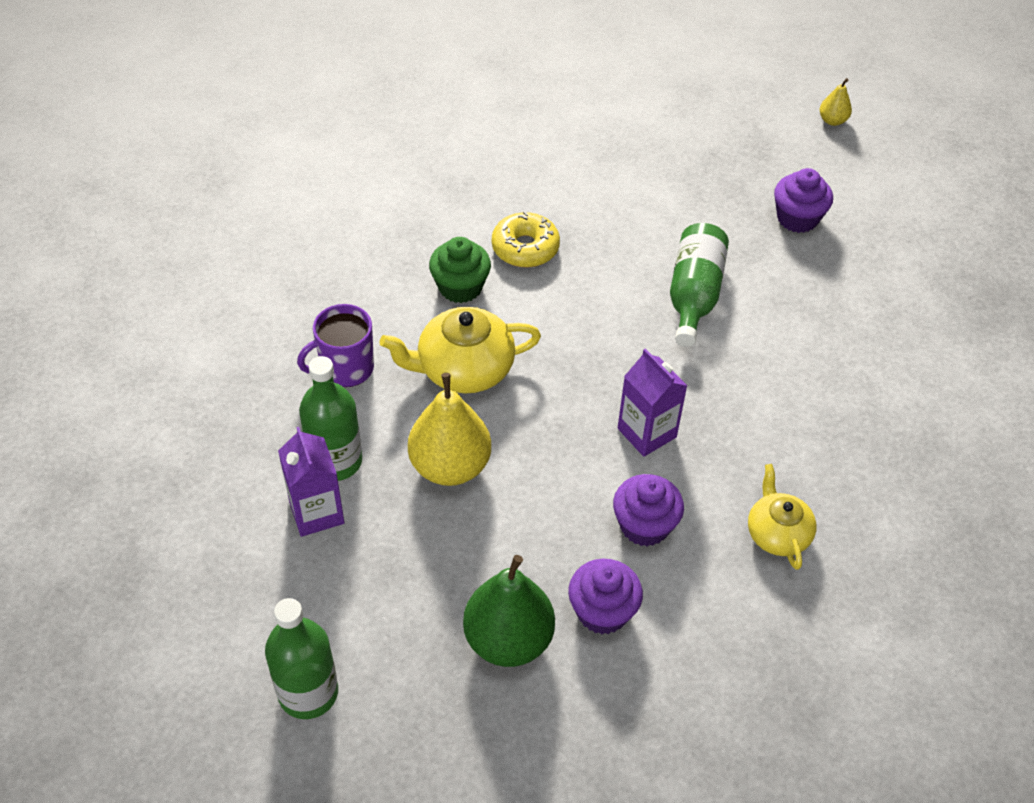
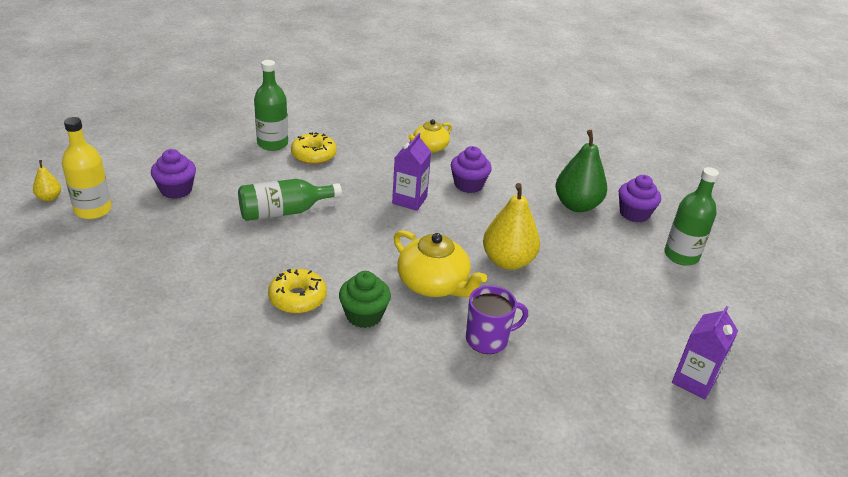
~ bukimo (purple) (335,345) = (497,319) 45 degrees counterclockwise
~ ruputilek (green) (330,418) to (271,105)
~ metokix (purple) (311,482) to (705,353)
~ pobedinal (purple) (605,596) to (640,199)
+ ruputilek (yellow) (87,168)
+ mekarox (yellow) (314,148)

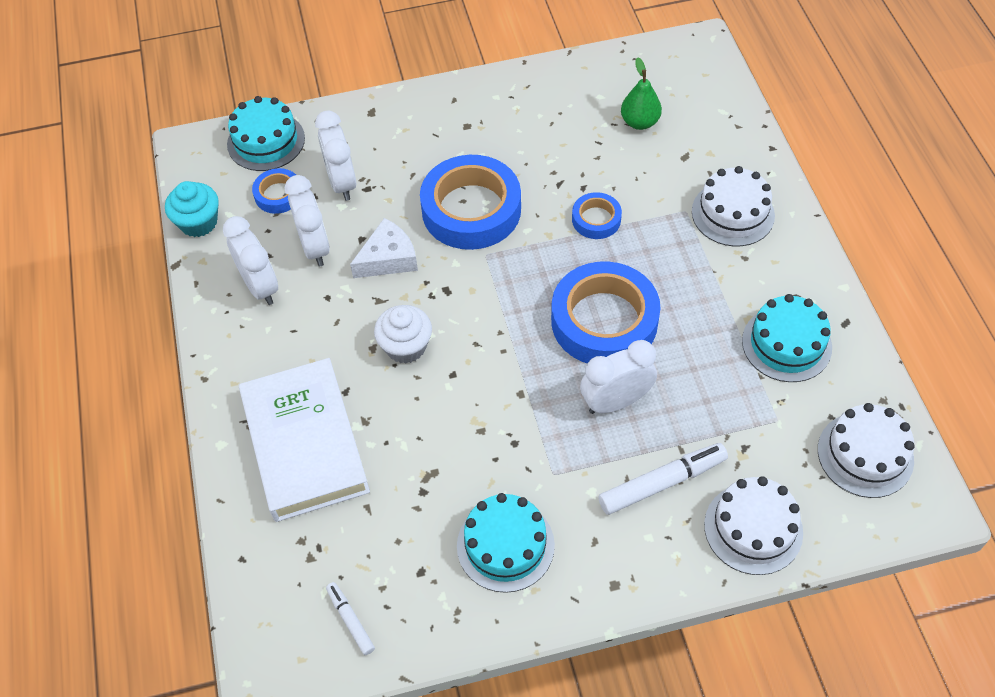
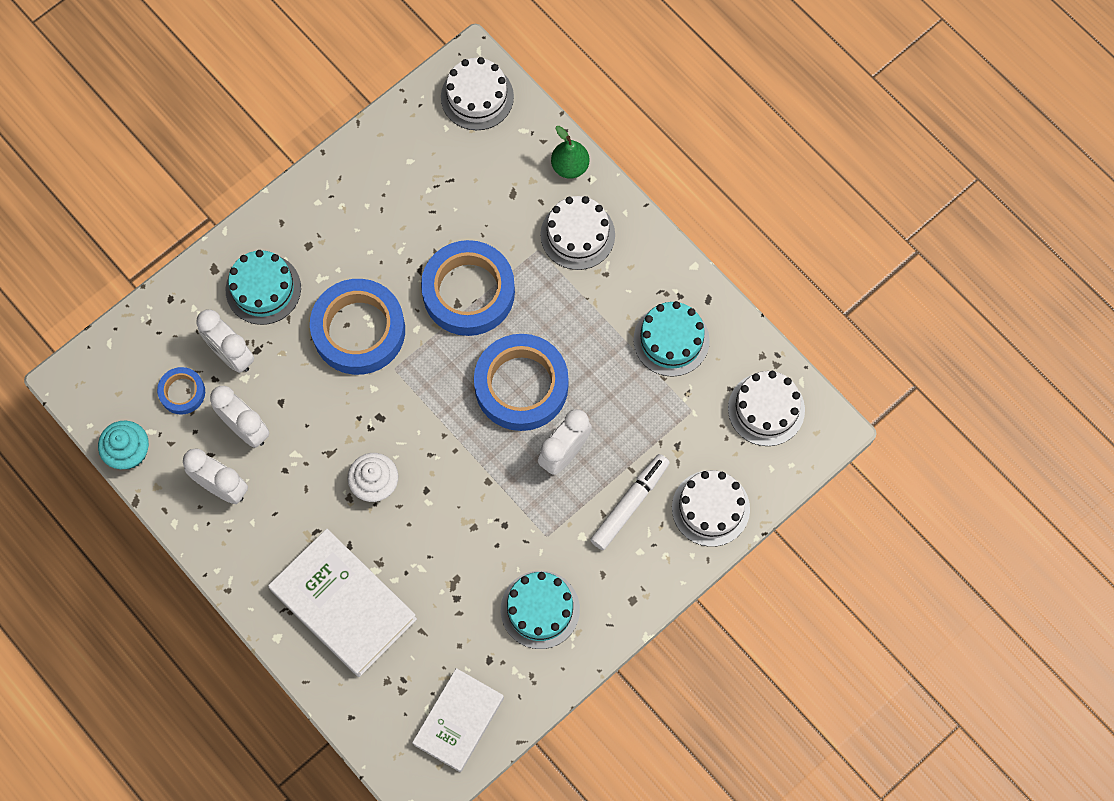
~ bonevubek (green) (641,93) to (570,152)
~ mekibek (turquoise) (266,133) to (263,287)
~ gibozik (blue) (597,215) = (468,288) x2.05
- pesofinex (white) (384,248)
~ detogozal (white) (350,618) to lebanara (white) (458,720)
+ mekibek (white) (477,93)

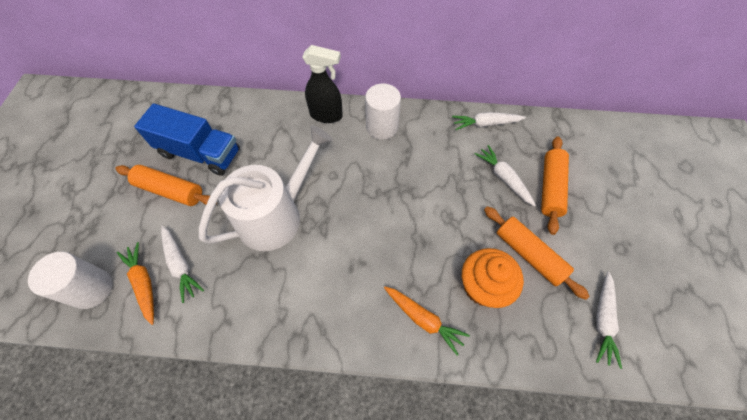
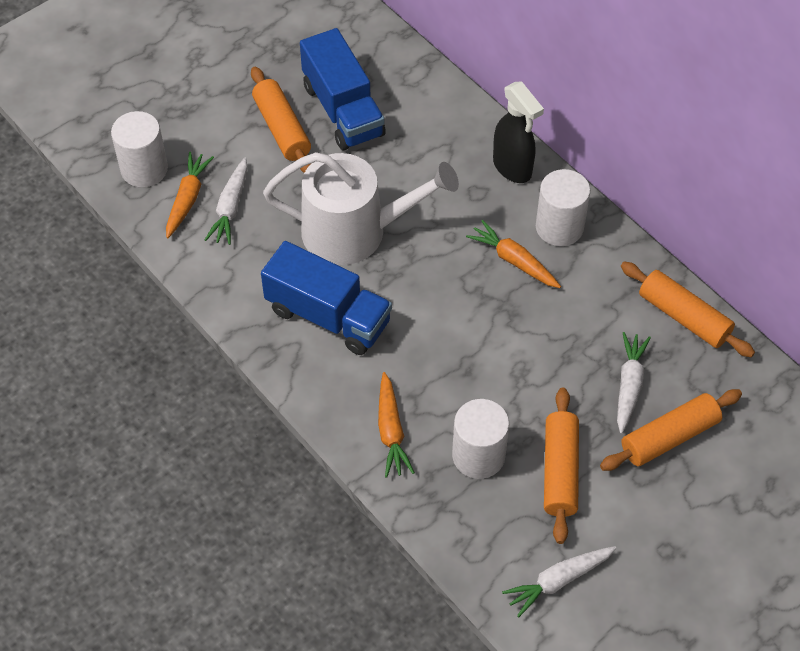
~ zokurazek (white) (489,121) to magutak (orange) (688,309)
~ pobedinal (orange) (493,278) to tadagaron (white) (480,439)
+ zokurazek (orange) (513,254)
+ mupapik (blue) (326,298)

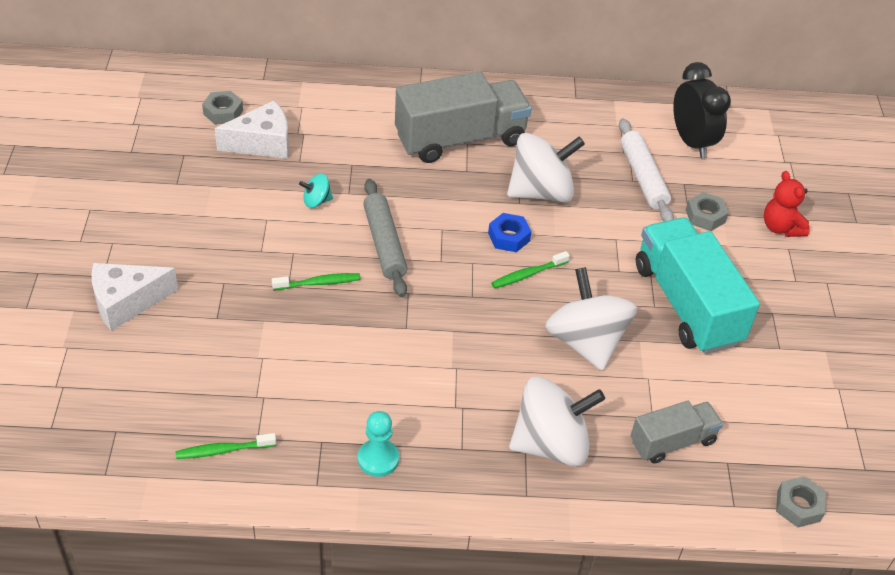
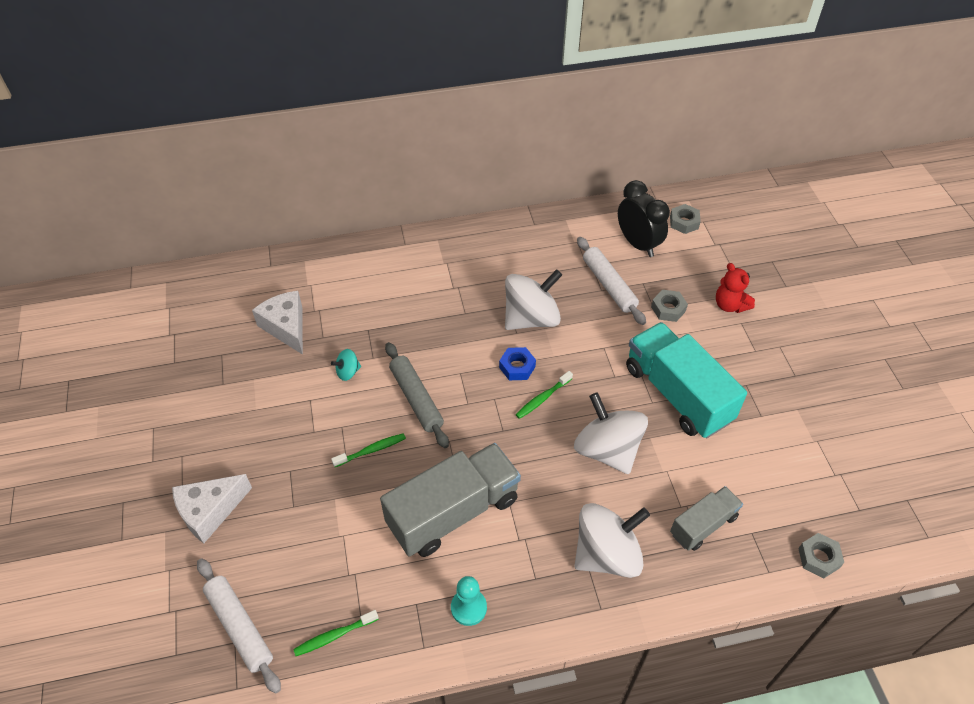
~ mupapik (grey) (463,117) to (450,500)
~ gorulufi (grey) (222,108) to (685,219)
~ pesofinex (white) (252,129) = (277,323) 90 degrees counterclockwise
+ magutak (white) (239,625)

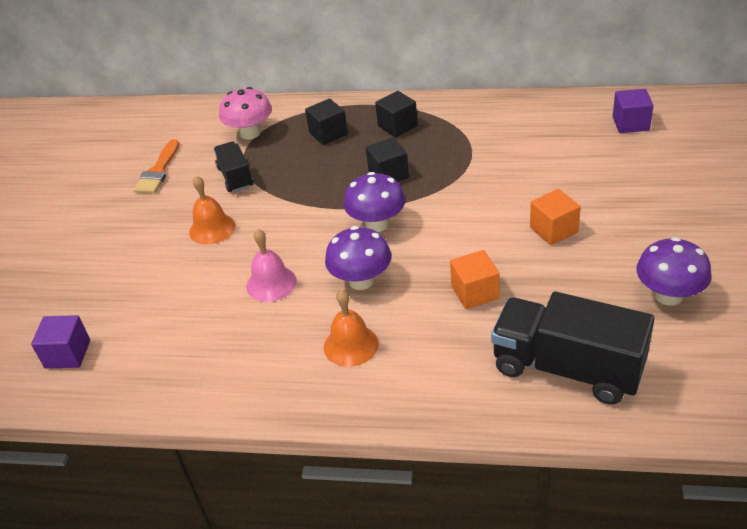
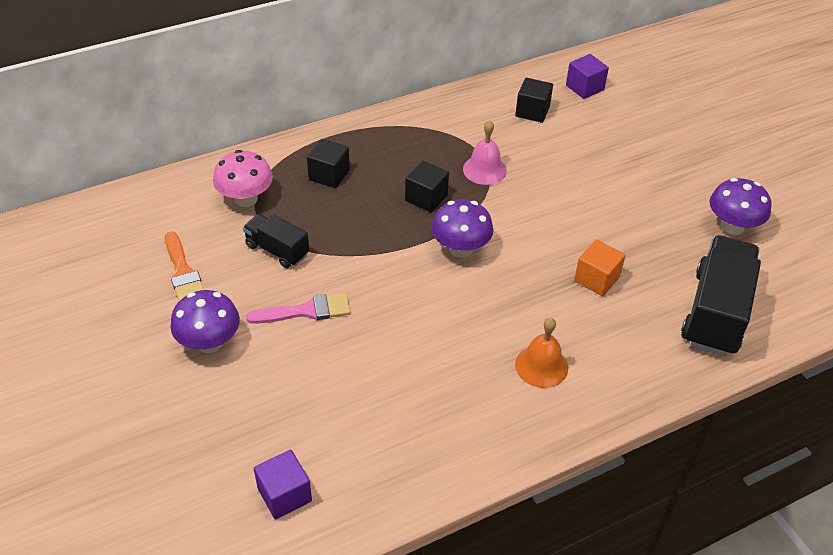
~ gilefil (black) (396,114) to (534,100)
~ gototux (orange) (212,210) to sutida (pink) (298,308)
- gilefil (orange) (555,217)
~ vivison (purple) (358,258) to (205,321)
~ gototux (pink) (272,265) to (485,152)
~ mupapik (black) (573,348) = (721,295) 120 degrees clockwise

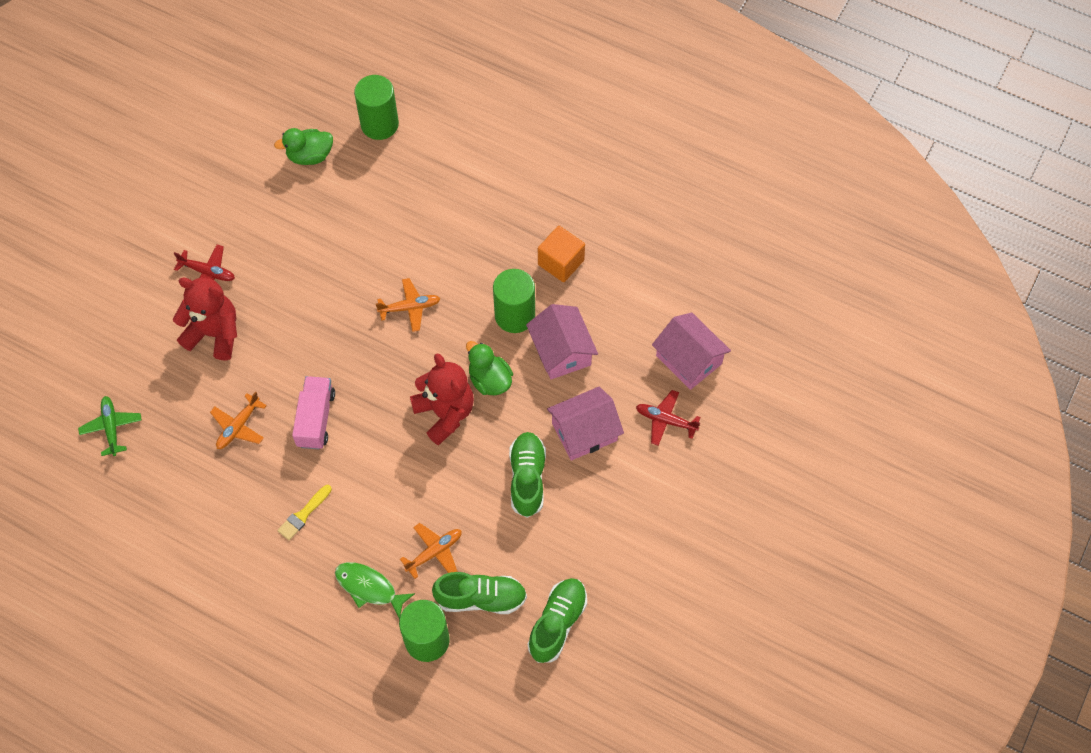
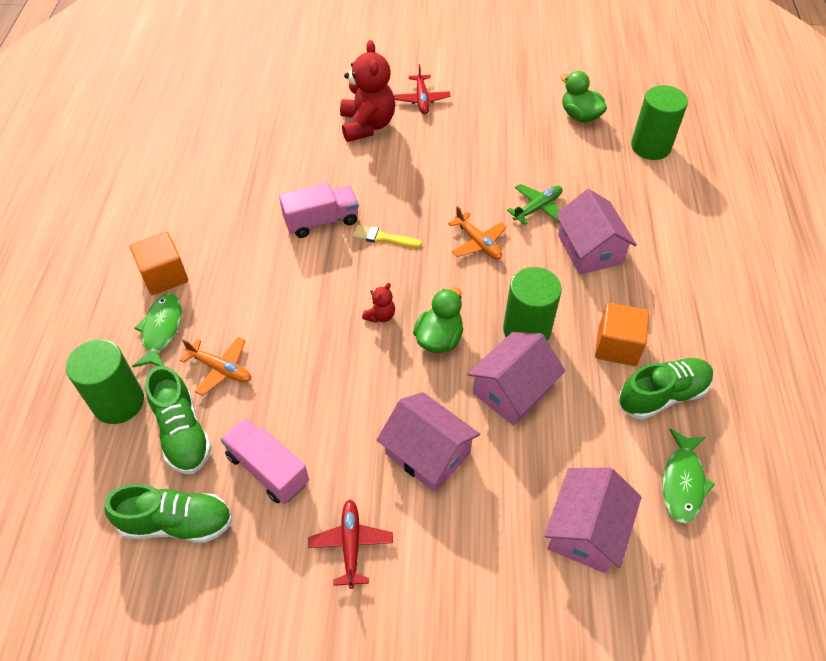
~ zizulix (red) (442,399) = (378,303) x0.45
~ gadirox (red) (668,418) to (350,544)
- gadirox (orange) (238,420)
~ gadirox (green) (110,426) to (535,204)
~ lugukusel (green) (527,475) to (666,389)
~ sutida (yellow) (304,512) to (387,236)
+ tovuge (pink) (596,231)
+ gilefil (orange) (159,263)
+ mupapik (pink) (264,461)
+ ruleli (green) (688,476)

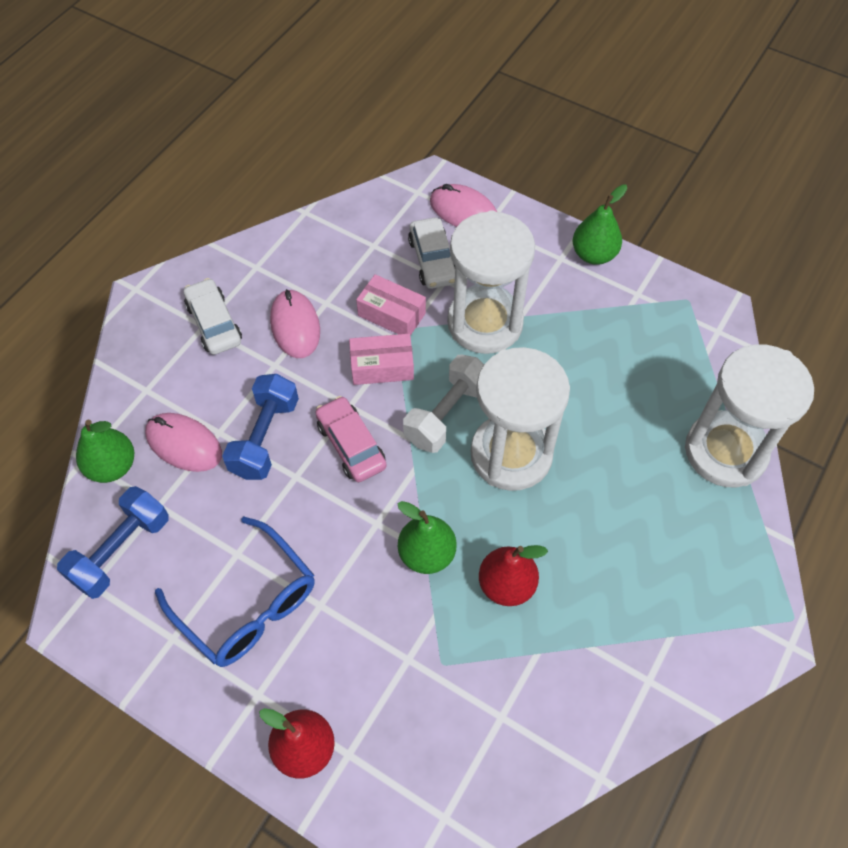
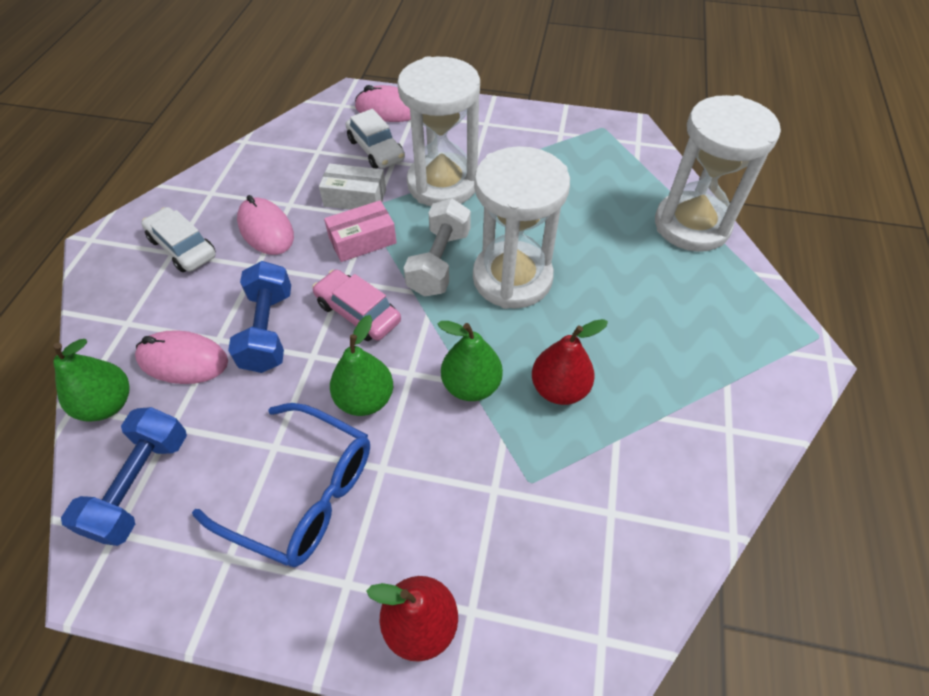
~ bonevubek (green) (600,224) to (361,365)
~ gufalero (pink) (391,305) to gufalero (white) (352,186)

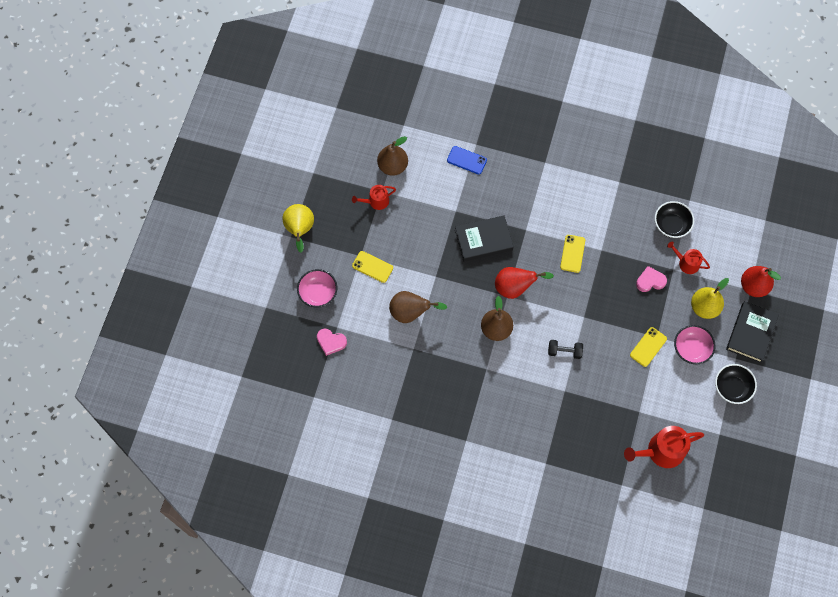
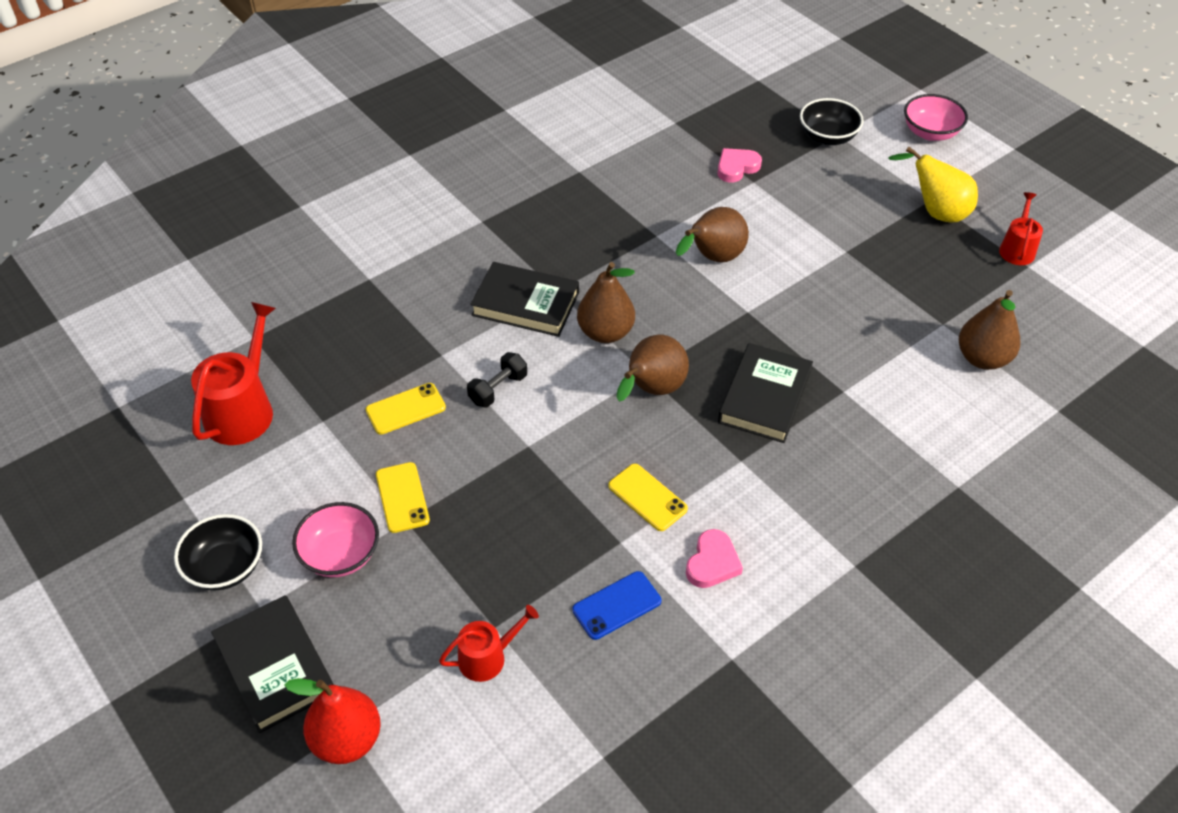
~ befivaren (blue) (467,160) to (616,605)
~ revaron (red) (374,197) to (1021,228)
~ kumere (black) (674,219) to (832,121)
~ befivaren (yellow) (372,267) to (406,409)
~ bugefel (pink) (651,279) to (714,558)
~ bonevubek (red) (524,283) to bonevubek (brown) (653,368)
~ kumere (pink) (317,288) to (936,117)
- bonevubek (yellow) (710,298)
+ lebanara (black) (524,299)

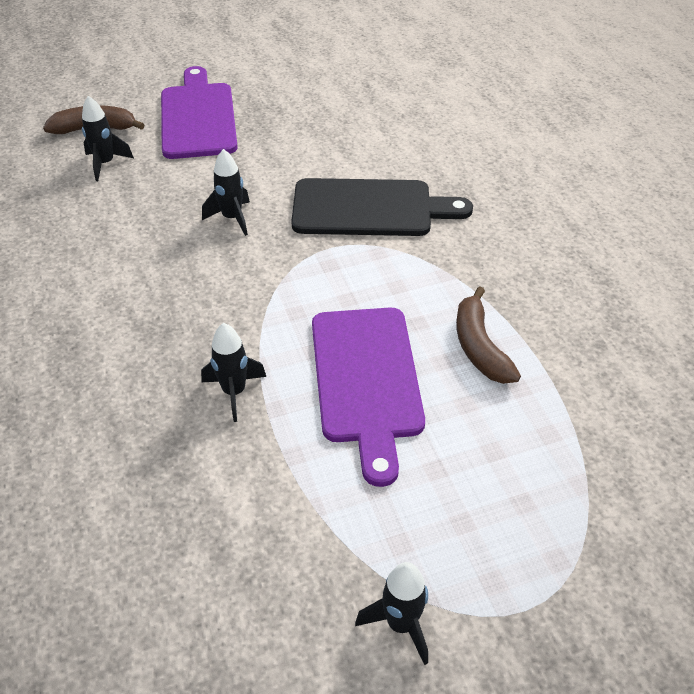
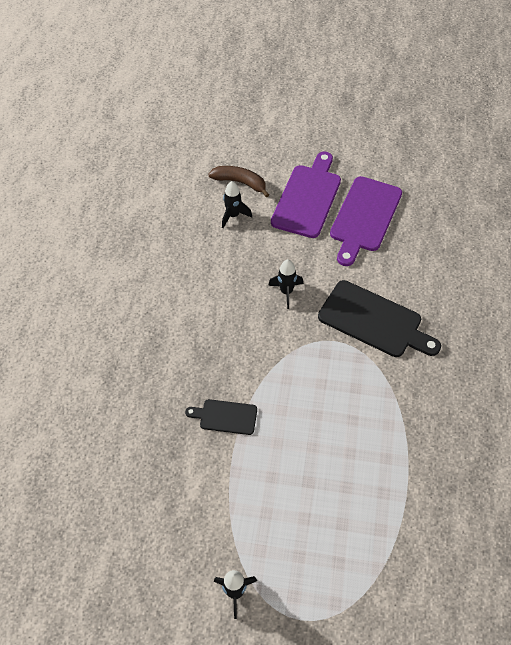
- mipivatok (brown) (488,335)
~ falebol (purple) (368,397) to (366,221)
~ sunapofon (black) (233,372) to falebol (black) (221,417)

